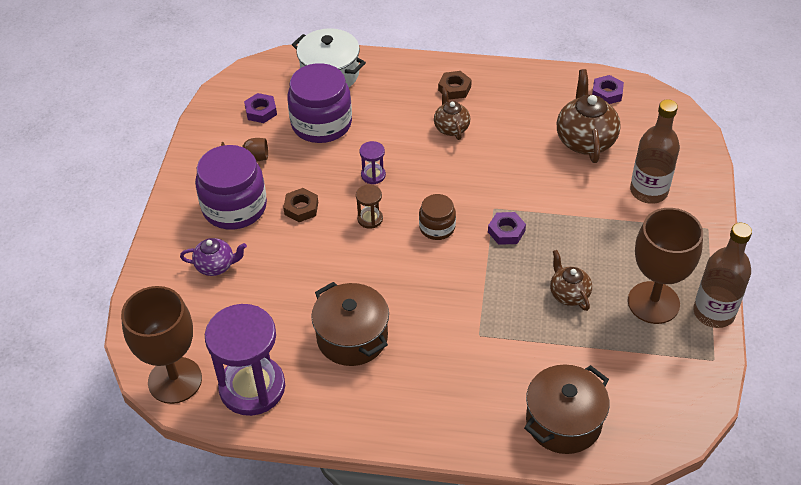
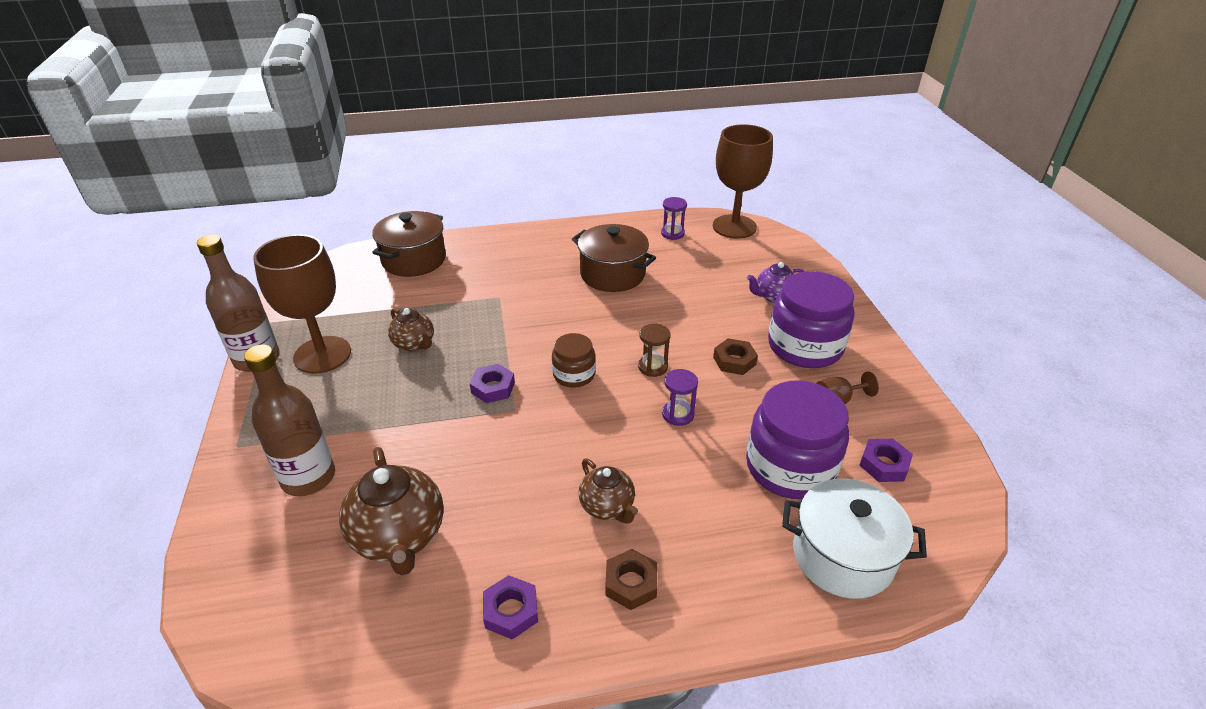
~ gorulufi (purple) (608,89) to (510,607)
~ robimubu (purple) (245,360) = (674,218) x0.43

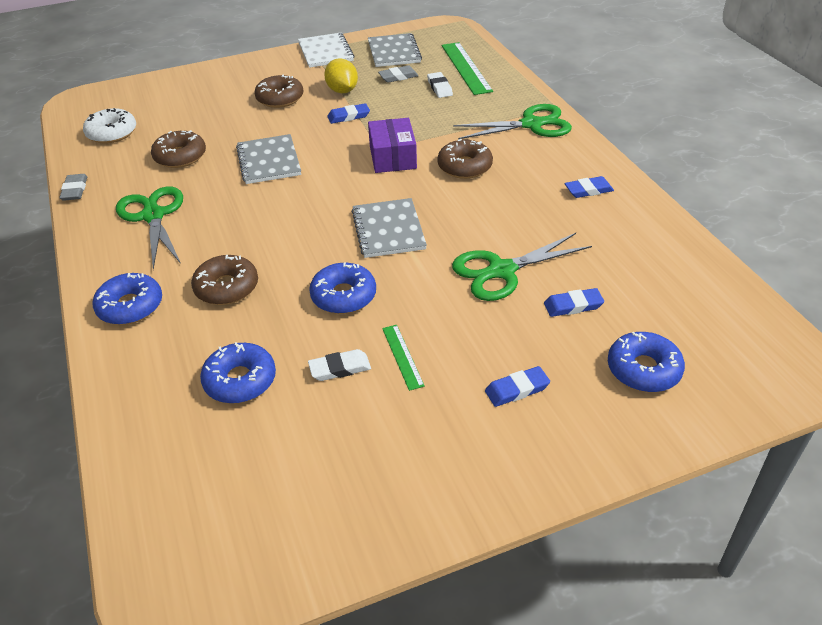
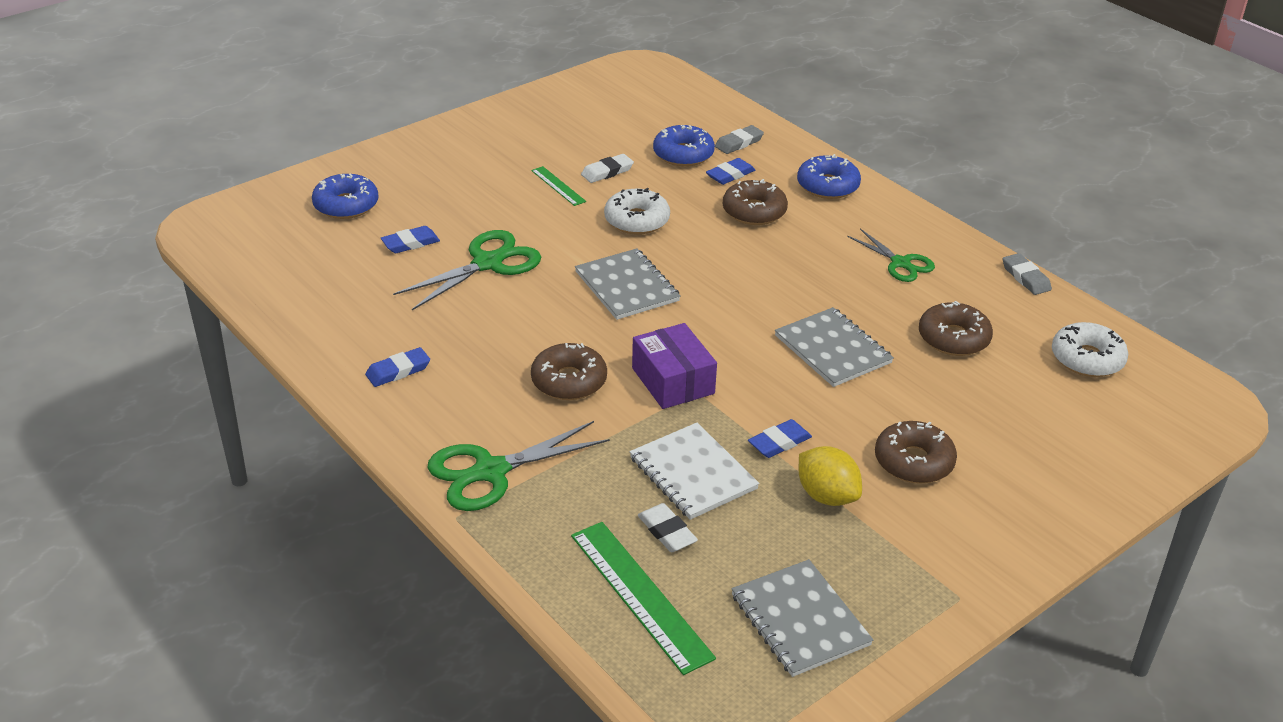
~ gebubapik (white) (326,50) to (694,471)
~ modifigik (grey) (398,74) to (739,139)
~ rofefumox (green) (149,228) = (891,255) x0.64
~ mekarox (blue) (342,288) to mekarox (white) (637,211)
~ modifigik (blue) (517,386) to (730,171)

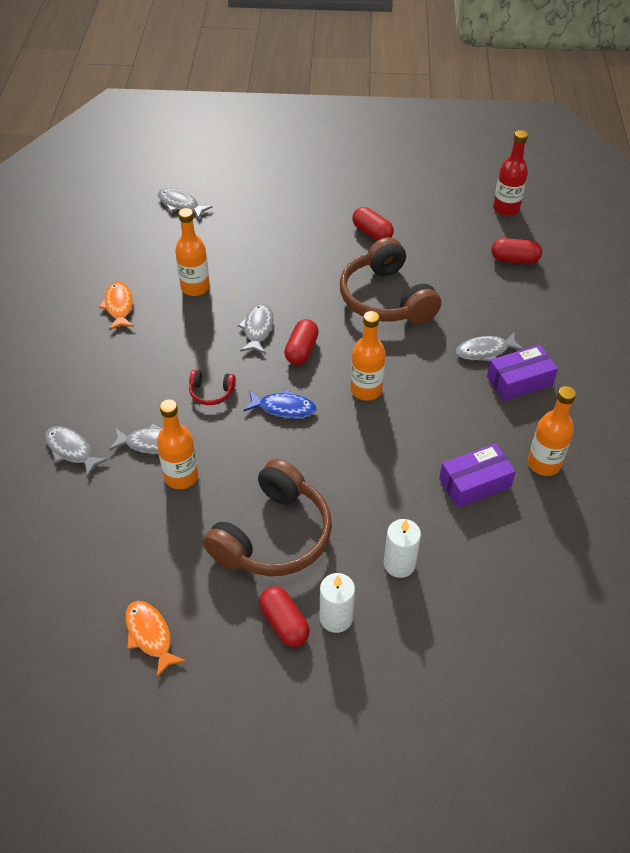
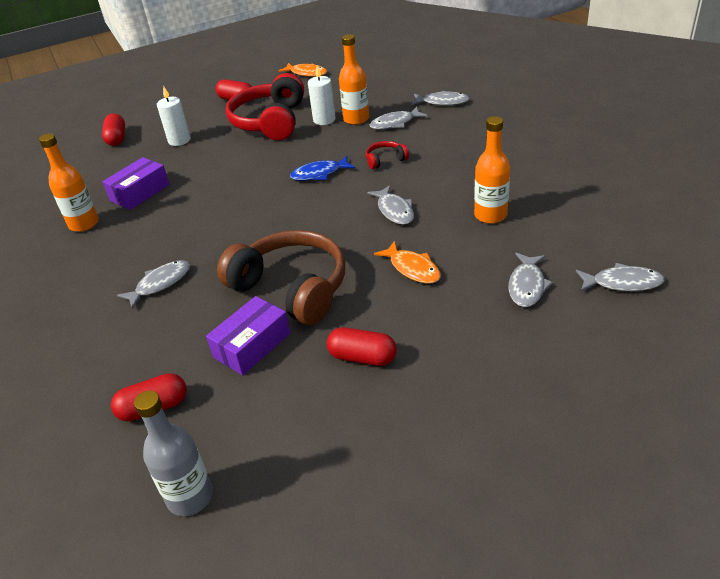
~ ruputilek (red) (510,173) to ruputilek (grey) (173,453)
~ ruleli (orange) (116,306) to (407,262)
- ruputilek (orange) (368,356)
~ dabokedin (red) (301,342) to (113,129)
~ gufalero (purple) (522,373) to (248,335)
~ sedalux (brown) (267,517) to sedalux (red) (265,106)
~ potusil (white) (337,603) to (322,95)
+ ruleli (grey) (531,280)

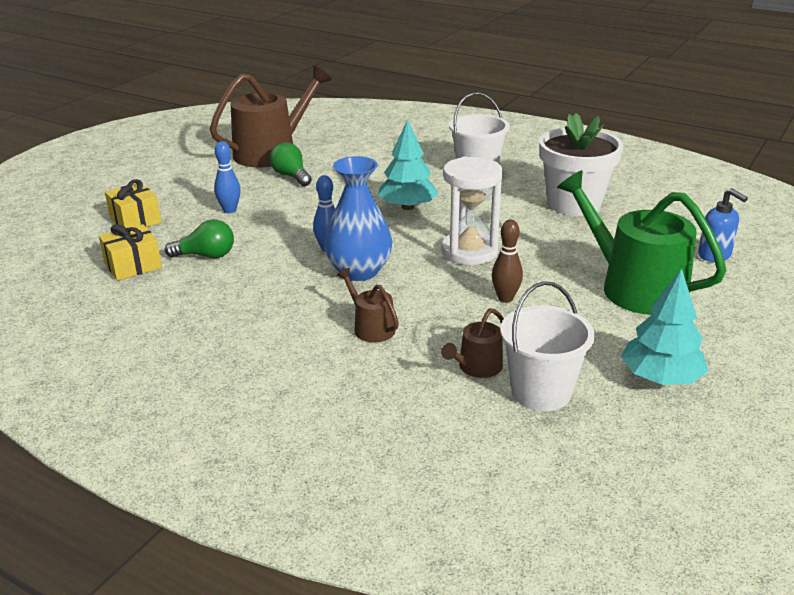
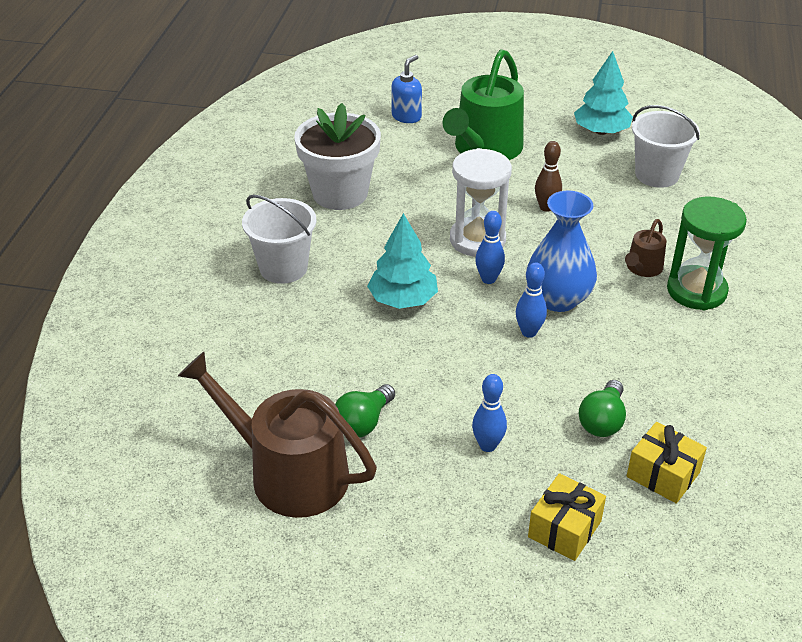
~ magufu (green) (199,238) = (602,408) 135 degrees counterclockwise
- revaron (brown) (472,343)
+ robimubu (green) (707,253)
+ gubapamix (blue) (490,247)

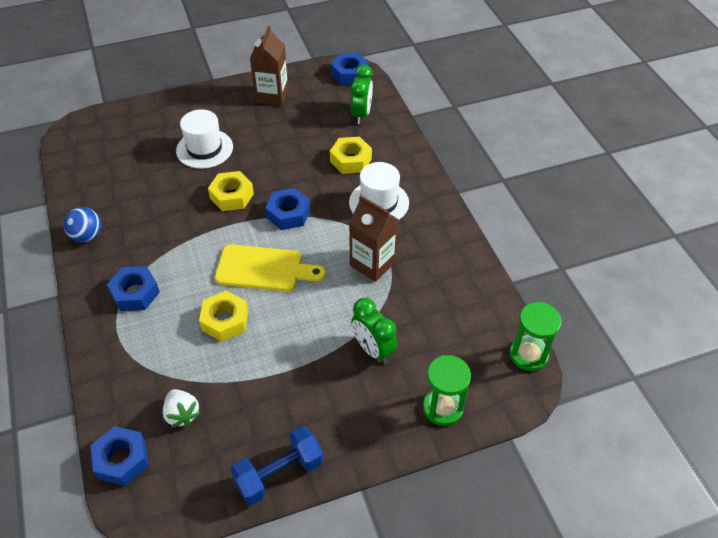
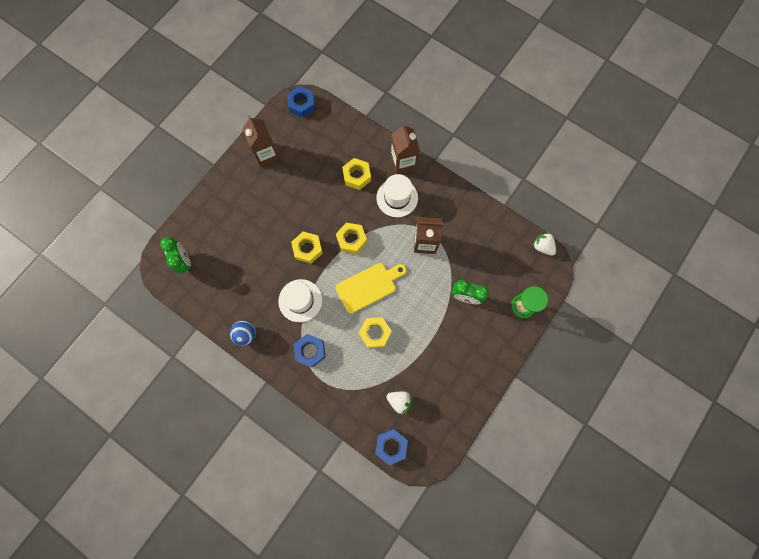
~ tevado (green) (361,94) to (175,255)
~ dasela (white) (204,139) to (300,300)
~ gorulufi (blue) (287,209) to gorulufi (yellow) (351,238)
~ robimubu (green) (535,336) to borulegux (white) (544,244)
- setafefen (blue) (276,465)
+ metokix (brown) (405,148)

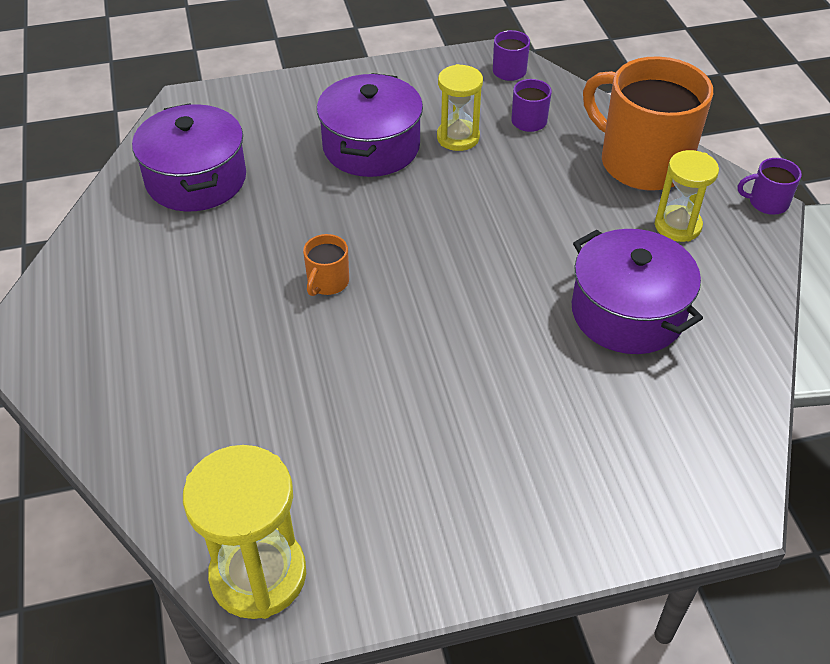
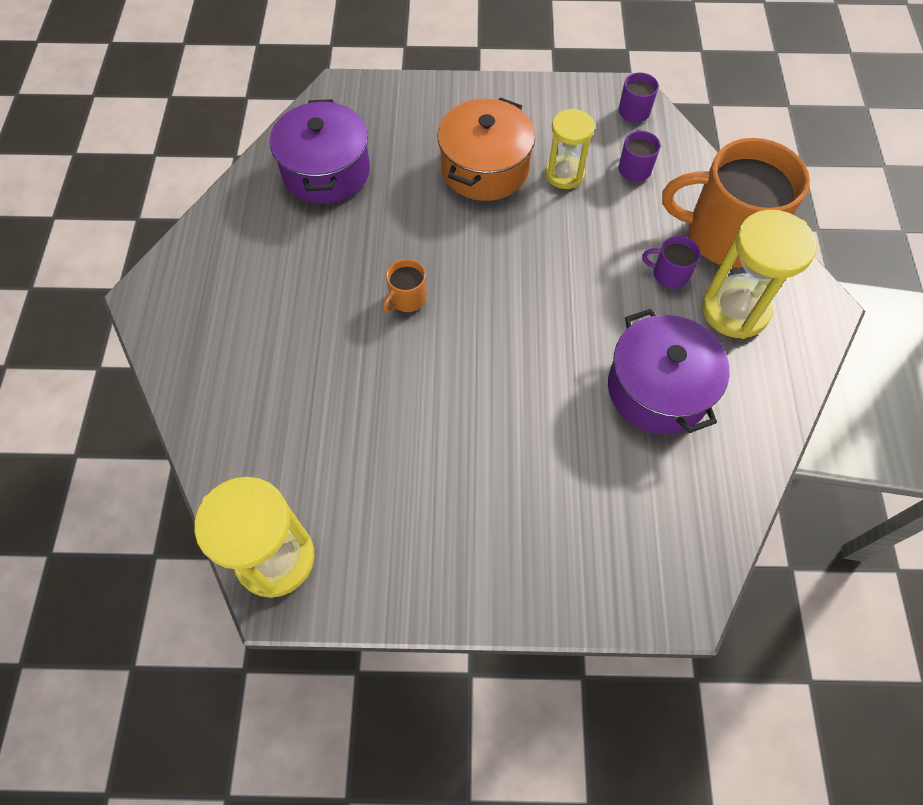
~ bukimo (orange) (648,123) = (736,203) 45 degrees counterclockwise
~ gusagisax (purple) (370,125) to gusagisax (orange) (486,149)
~ robimubu (yellow) (687,196) = (759,274) x1.55
~ bukimo (purple) (770,186) to (671,262)

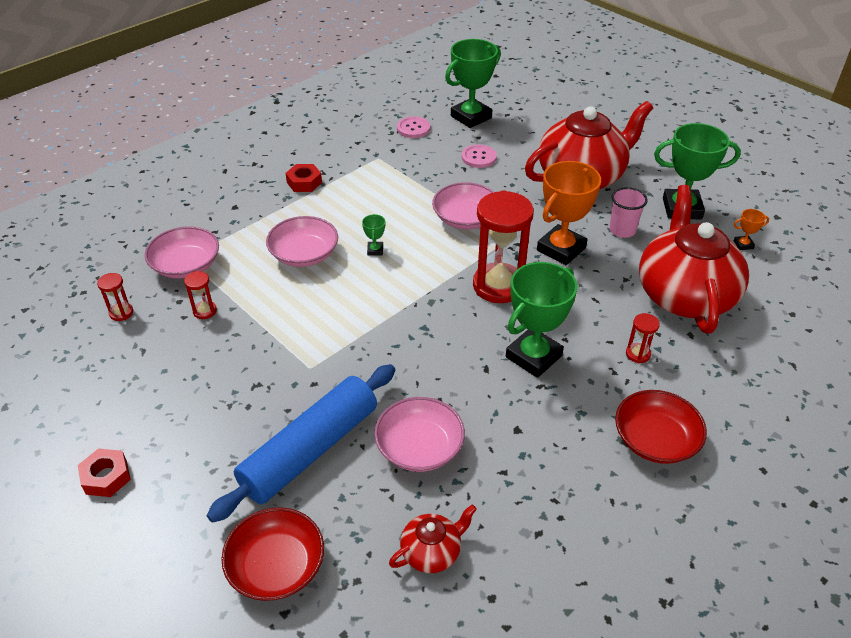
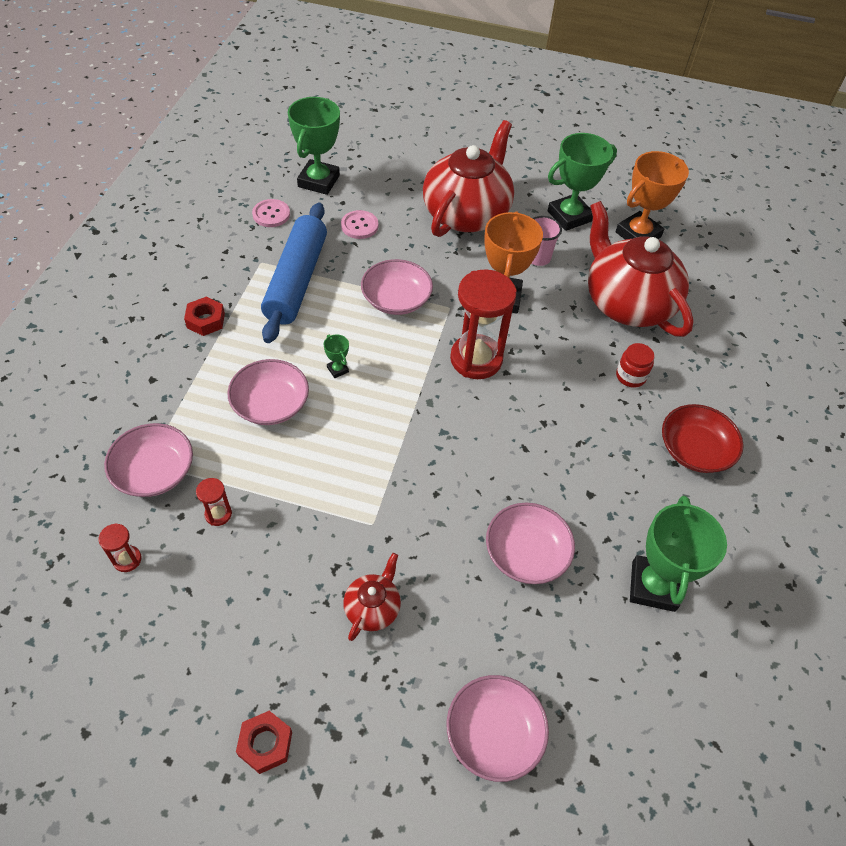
~ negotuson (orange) (751,229) = (652,195) x2.36
~ negotuson (green) (542,320) to (678,554)
~ robimubu (red) (643,338) to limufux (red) (635,365)
~ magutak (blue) (300,443) to (294,273)
~ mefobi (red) (433,538) to (372,597)
~ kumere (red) (272,554) to kumere (pink) (497,728)

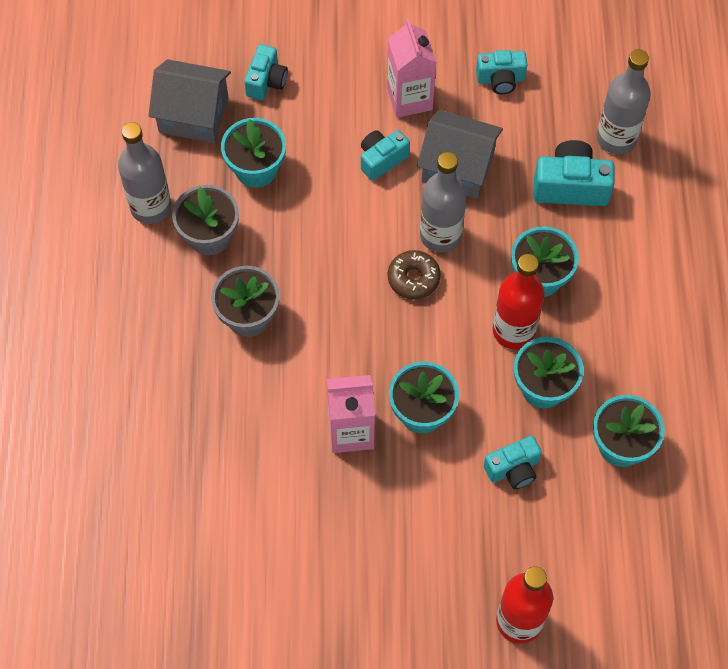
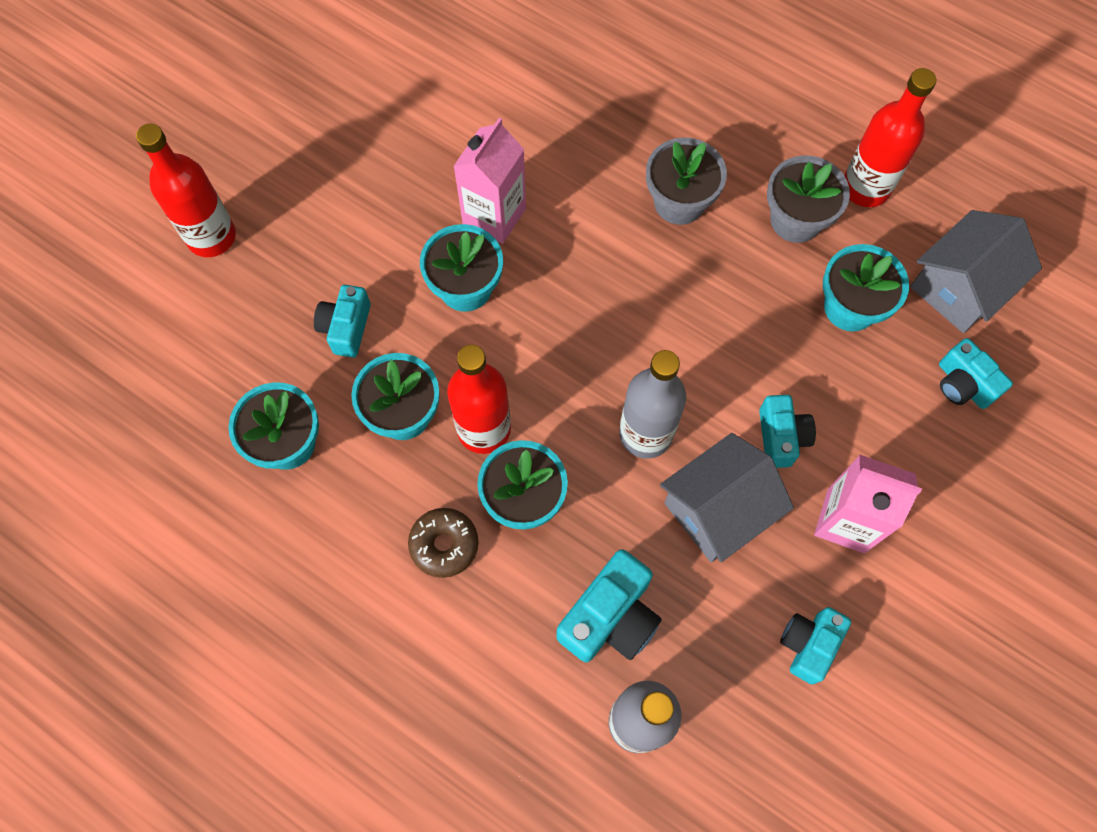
~ ruputilek (grey) (144,173) to ruputilek (red) (890,137)
~ mekarox (brown) (414,275) to (443,543)

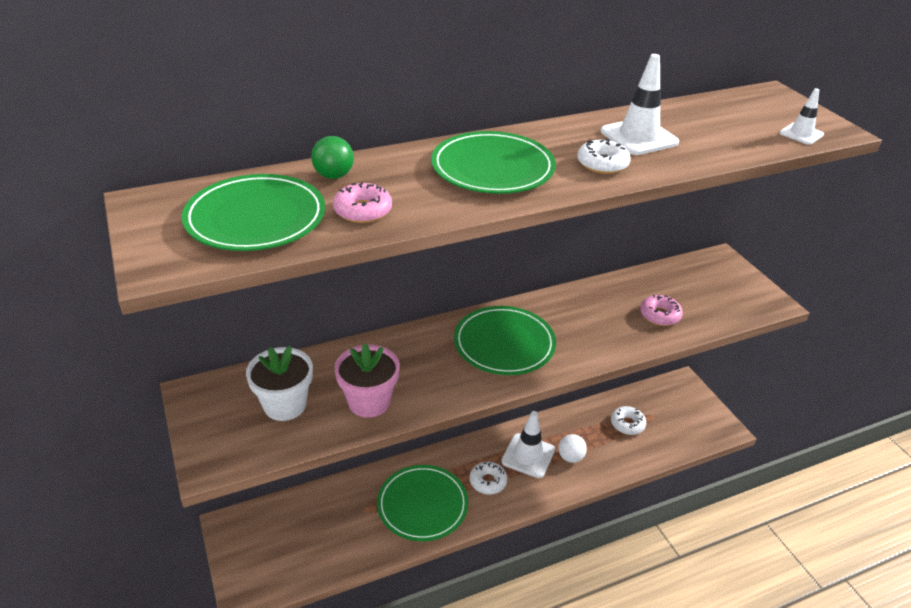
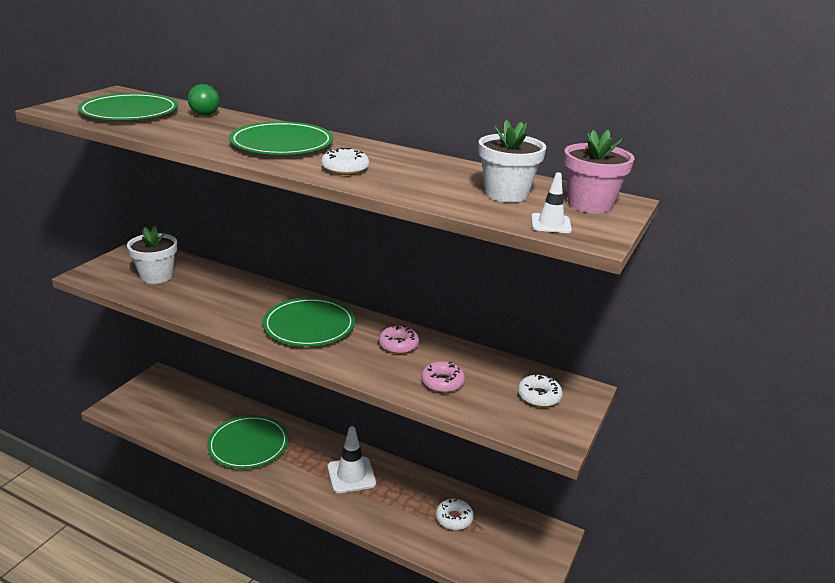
- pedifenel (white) (640,104)
~ mekarox (pink) (362,202) to (399,339)
~ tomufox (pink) (367,381) to (599,171)
- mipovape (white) (573,448)
~ mekarox (white) (488,478) to (540,390)
+ tomufox (white) (512,160)

